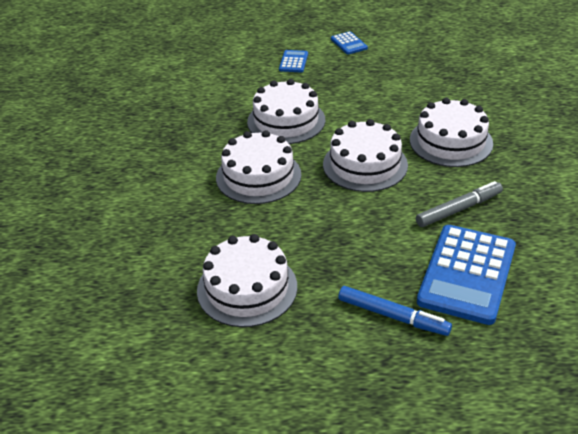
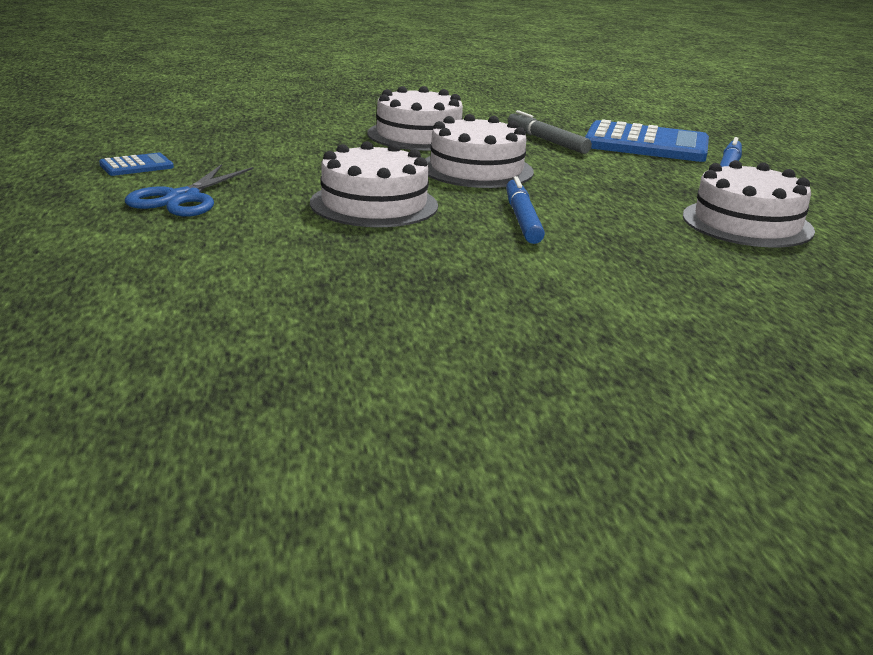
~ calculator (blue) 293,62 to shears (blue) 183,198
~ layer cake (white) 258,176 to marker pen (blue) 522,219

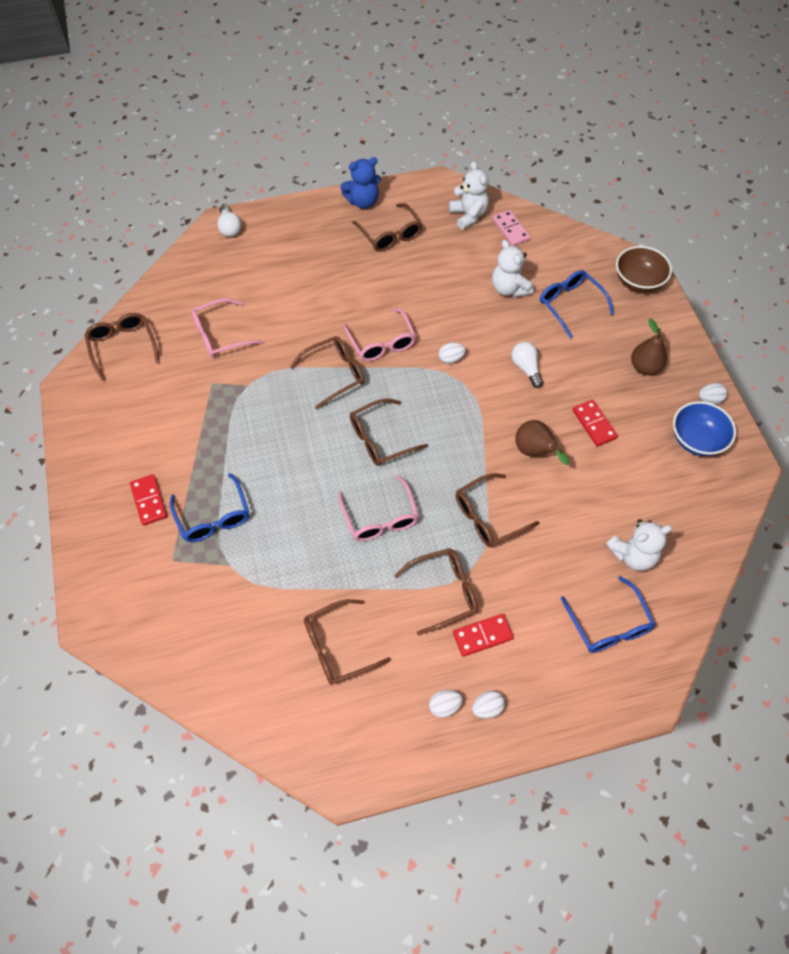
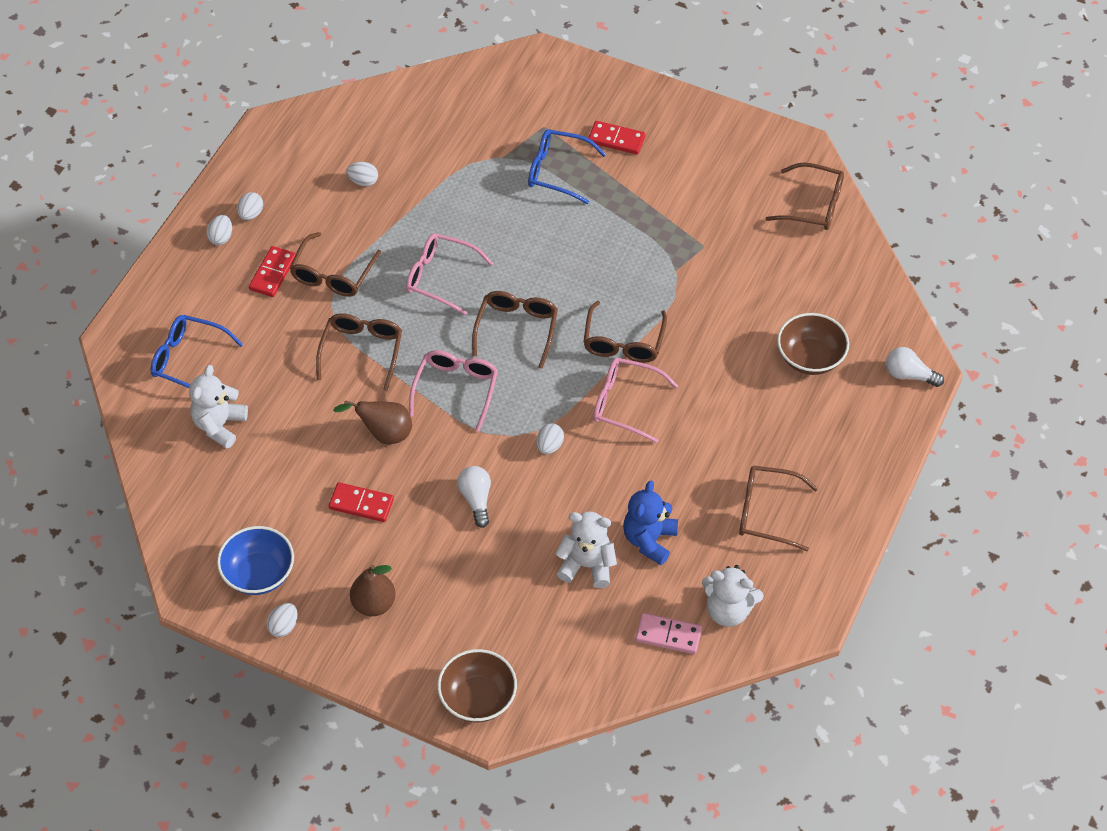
~ glasses (dark brown) 337,647 to egg (white) 363,181
~ glasses (pink) 220,335 to 456,389
~ bulb (white) 526,368 = 476,499 120 degrees counterclockwise
~ teddy bear (blue) 363,201 to 649,540
+ deep dish (dark brown) 810,358
- glasses (blue) 570,304

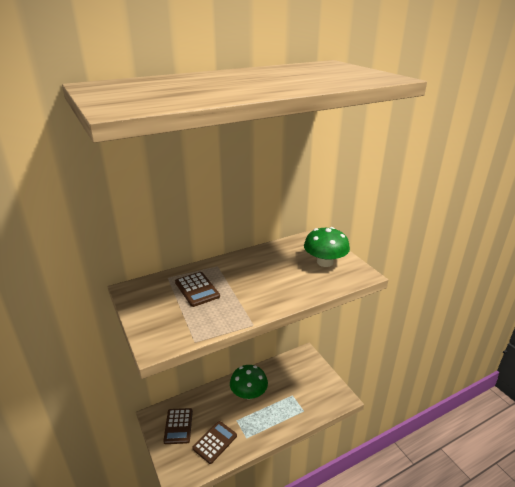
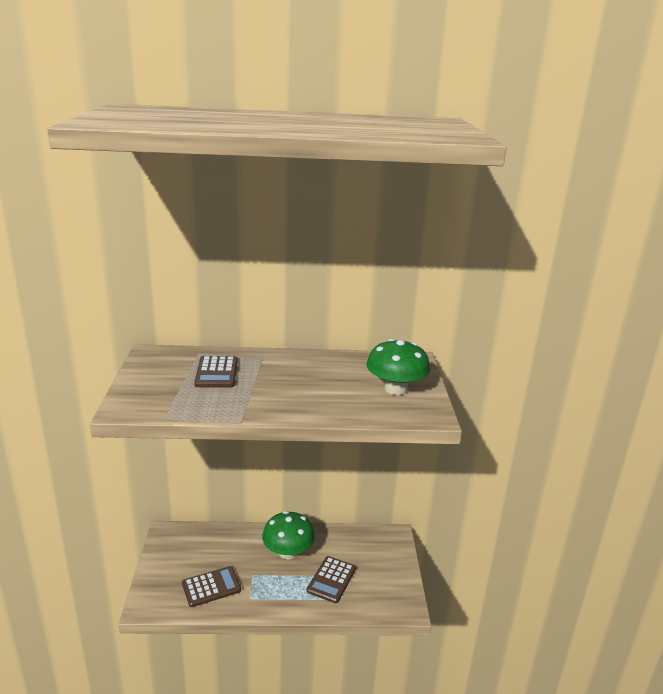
~ calculator (dark brown) 178,426 to 331,580

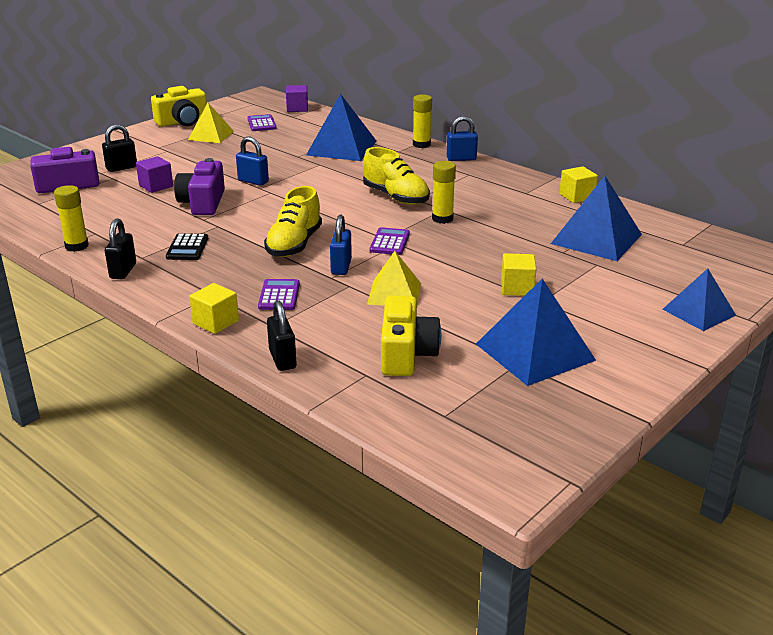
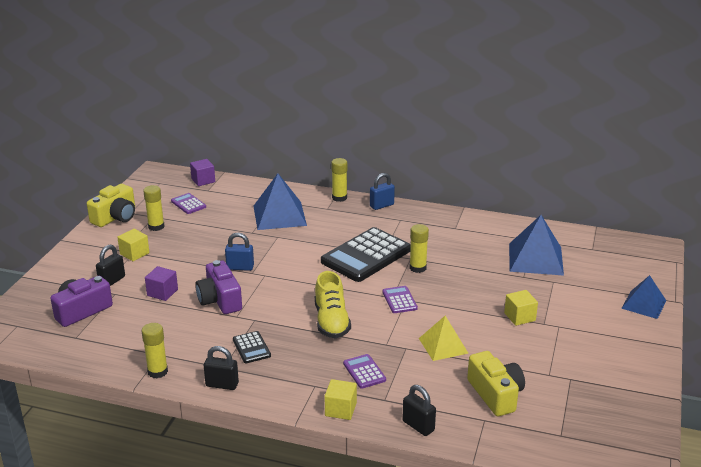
~ block (yellow) 577,196 to 134,253
~ pyramid (yellow) 211,135 to glue stick (yellow) 156,227
~ small lock (jet-black) 123,271 = 222,385 60 degrees counterclockwise
~ lace-up shoe (yellow) 396,197 to calculator (jet-black) 366,256
- small lock (blue) 341,267
- pyramid (blue) 535,351

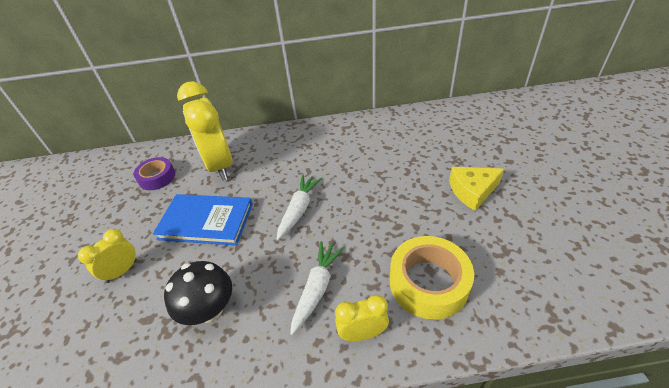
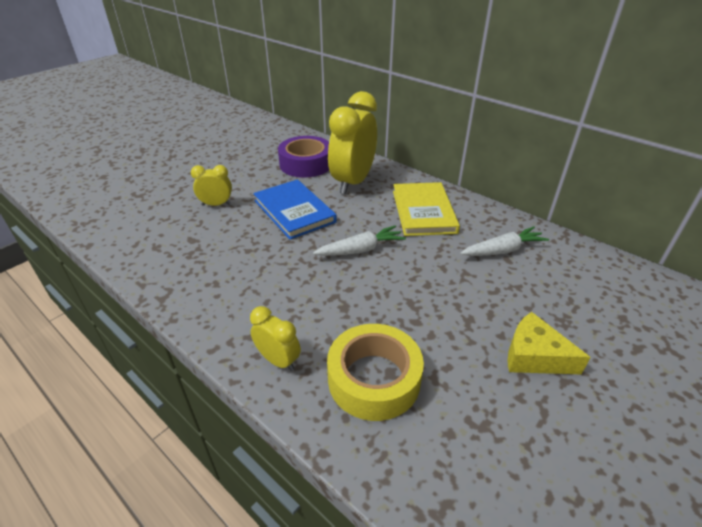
~ tape (royal purple) 157,177 = 306,164 x1.58
+ hardcover (yellow) 423,211
~ toy carrot (white) 317,289 to 502,250
- toadstool (jet-black) 209,310

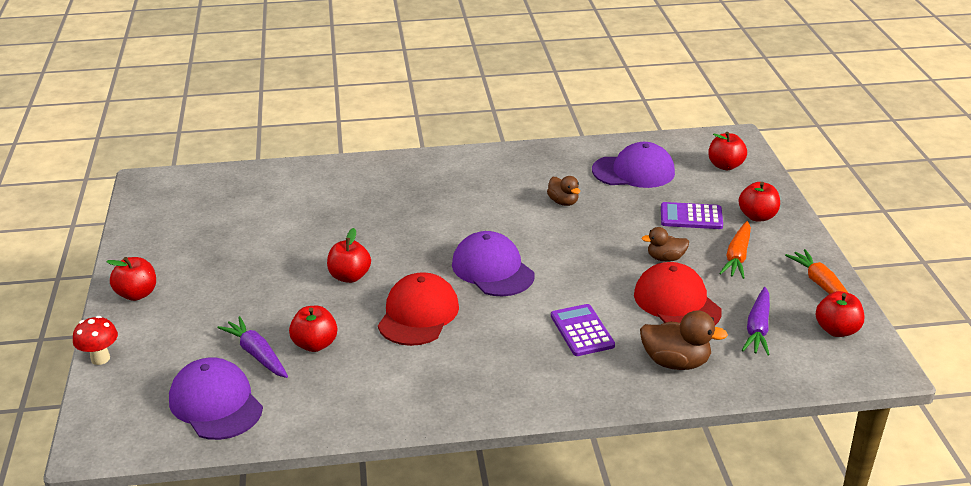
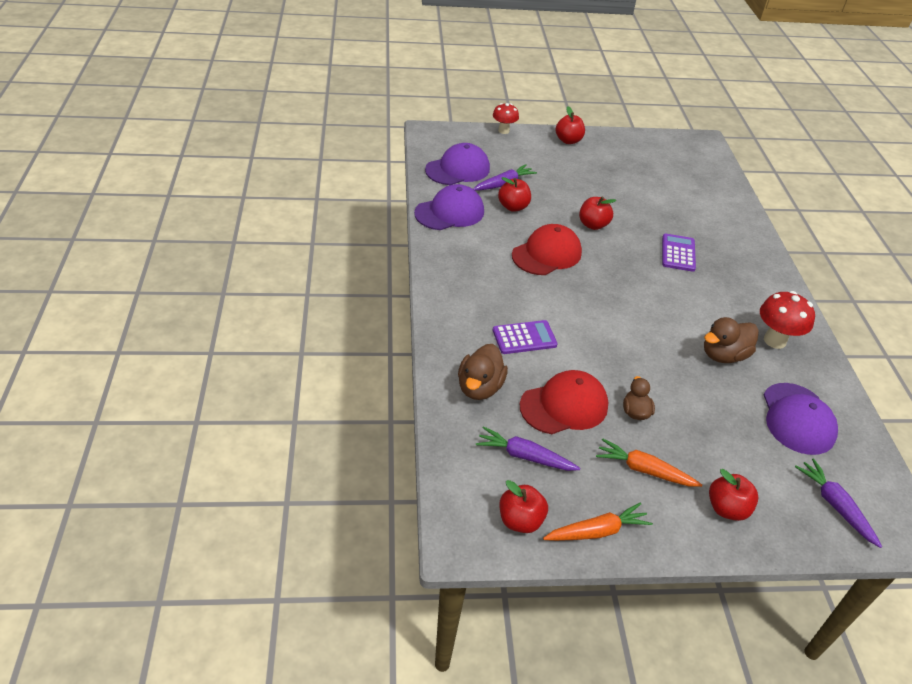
~ cap (royal purple) 492,269 to 450,212
~ cap (scarlet) 418,314 = 547,254 60 degrees counterclockwise
~ calculator (royal purple) 691,217 to 678,253
~ duck (dark brown) 563,202 = 723,355 x1.57
+ toadstool (scarlet) 774,340
~ apple fruit (scarlet) 725,166 to toy carrot (royal purple) 835,505

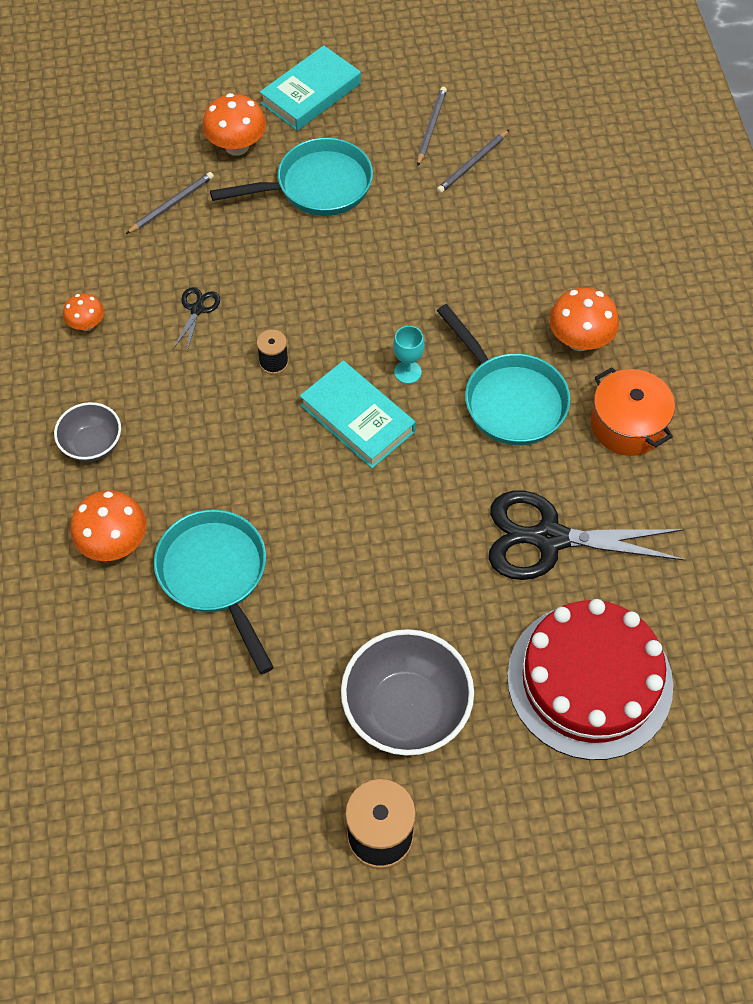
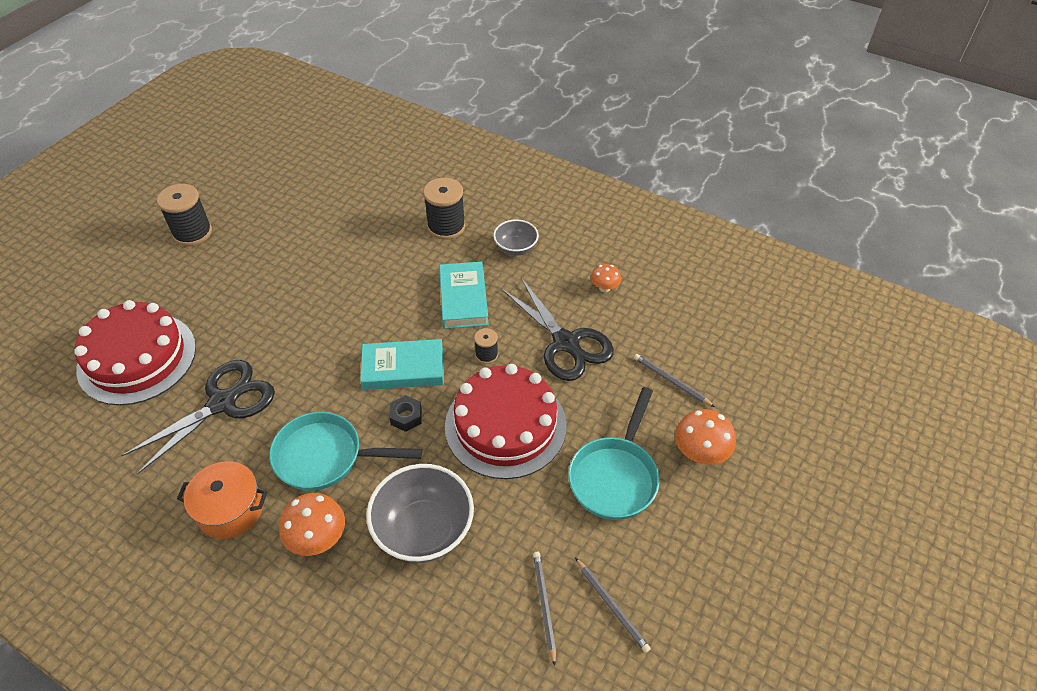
~ deep dish (ash-grey) 406,710 to 424,530
~ goblet (teal) 407,372 to nut (jet-black) 406,417
~ toadstool (bright orange) 114,543 to reel of thread (jet-black) 446,226
~ hardcover (teal) 311,94 to 463,299
+ layer cake (scarlet) 505,425
~ shears (jet-black) 197,309 = 565,343 x2.30
~ pencil (ash-grey) 171,204 = 671,381 135 degrees clockwise
- skillet (teal) 216,576

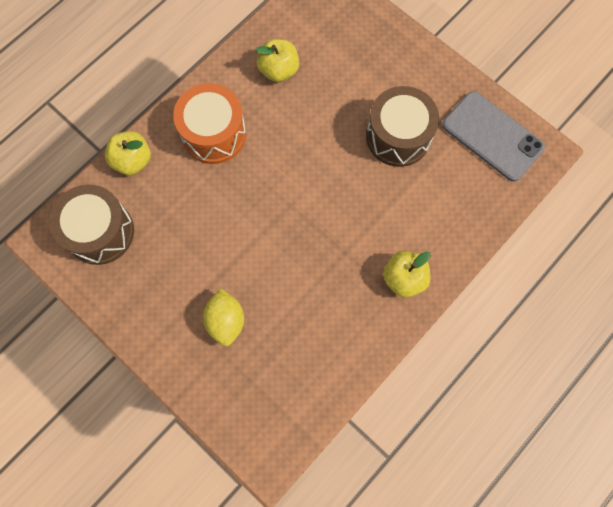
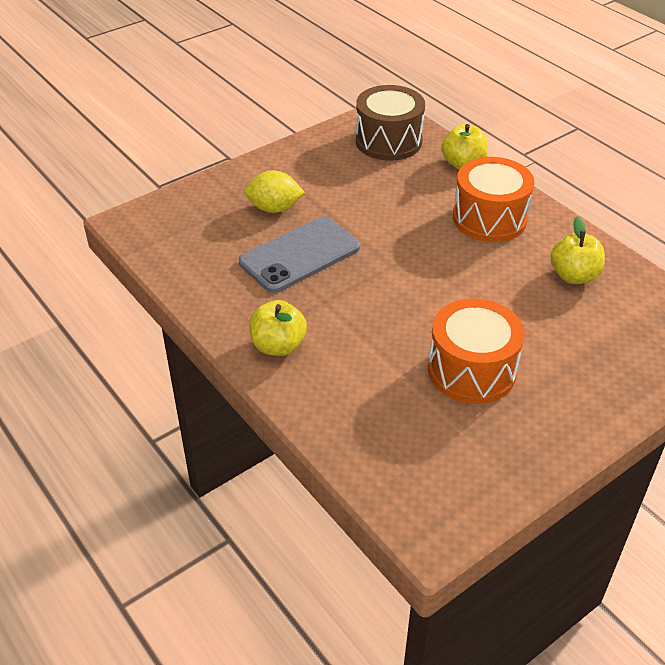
~ mobile phone (ash-grey) 492,136 to 300,255
~ drum (dark brown) 398,136 to drum (bright orange) 471,370

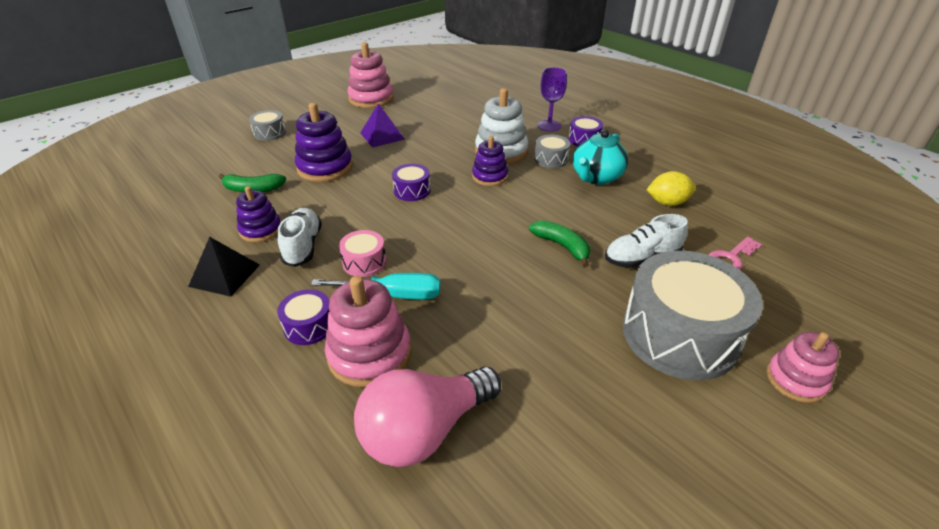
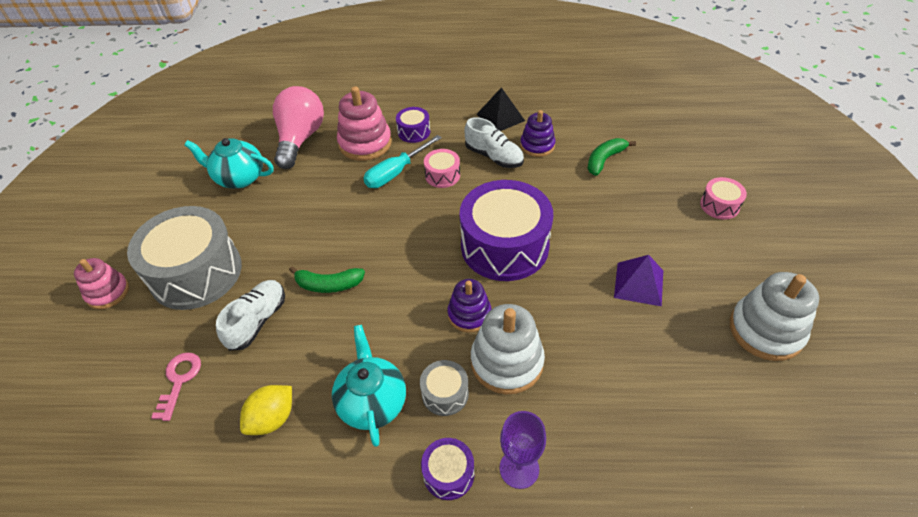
+ tea pot (teal) 239,178
~ drum (royal purple) 412,190 = 504,246 x2.24
~ drum (ash-grey) 269,133 to drum (pink) 719,205
~ stacking rings (pink) 371,99 to stacking rings (white) 766,330
- stacking rings (royal purple) 325,167

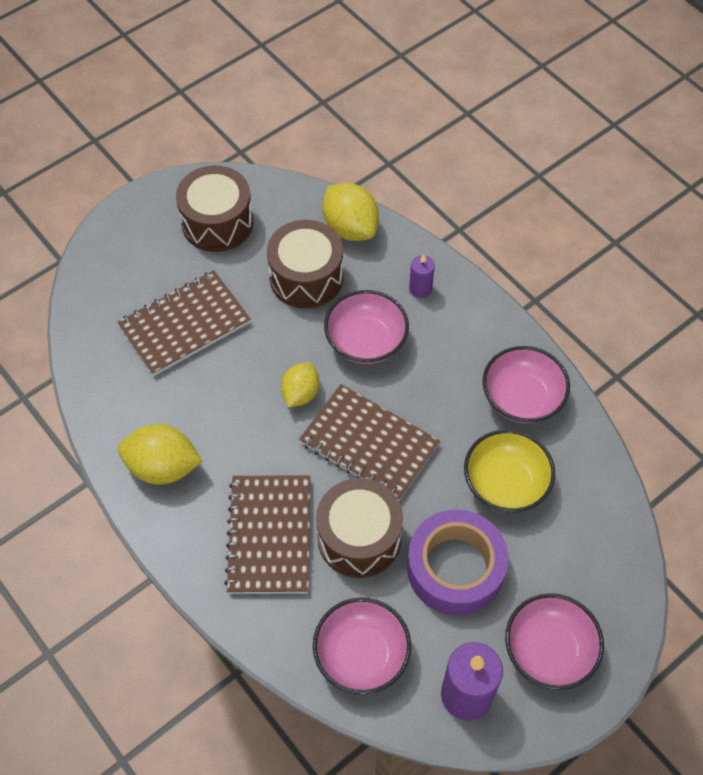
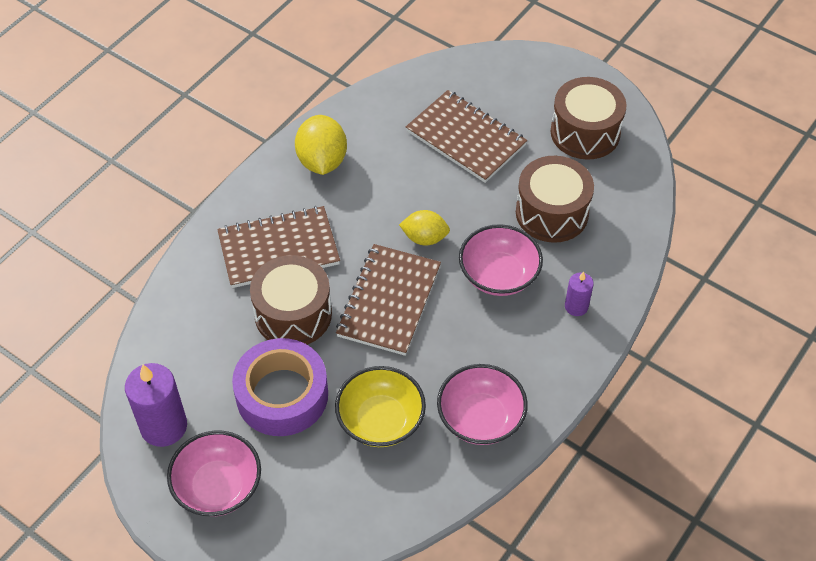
- deep dish (pink) 361,655
- lemon (yellow) 350,228

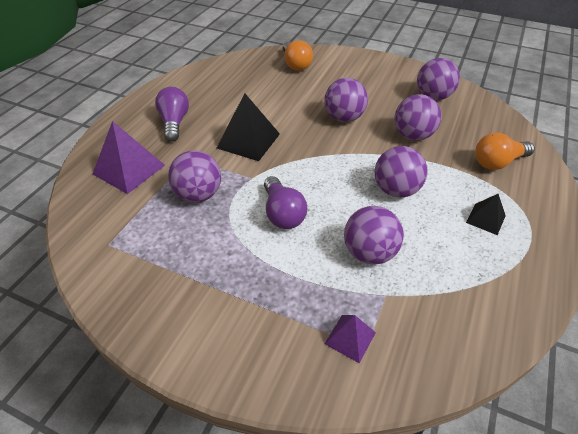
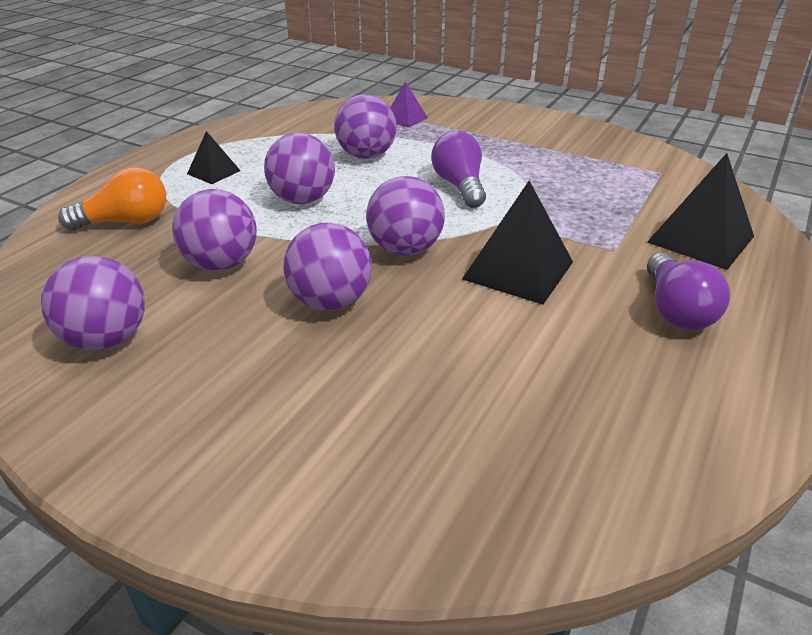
~ play ball (royal purple) 198,194 to 405,249
~ pyramid (royal purple) 129,169 to pyramid (jet-black) 700,239
- bulb (bright orange) 295,64

